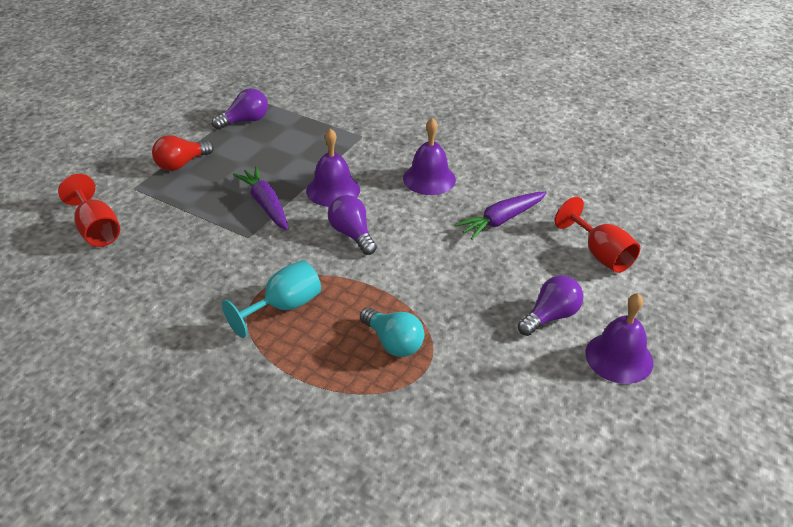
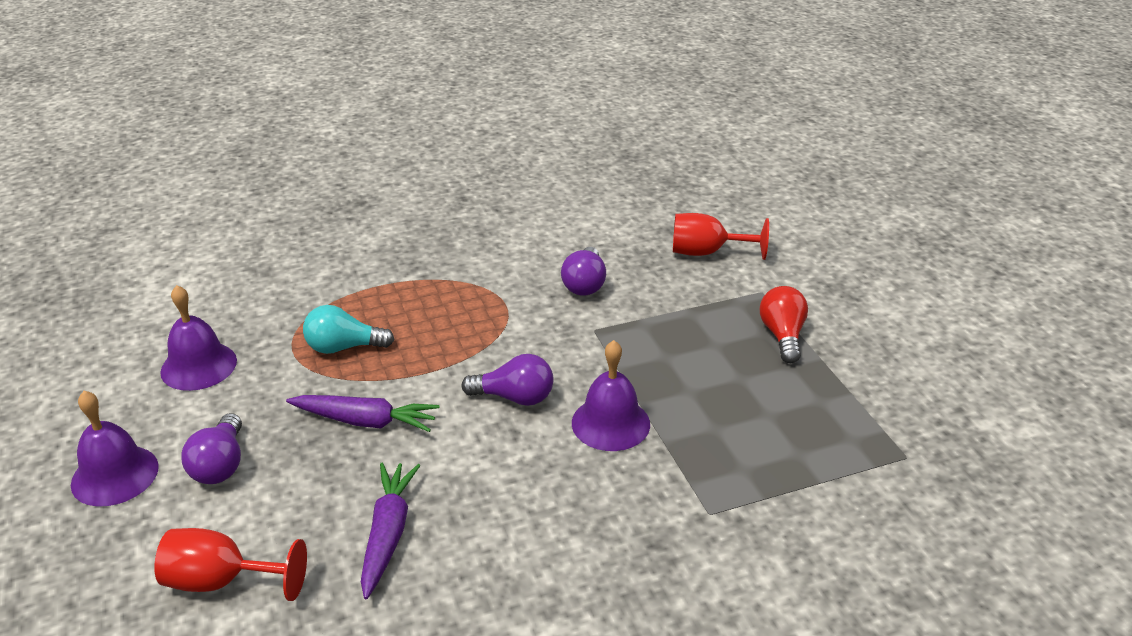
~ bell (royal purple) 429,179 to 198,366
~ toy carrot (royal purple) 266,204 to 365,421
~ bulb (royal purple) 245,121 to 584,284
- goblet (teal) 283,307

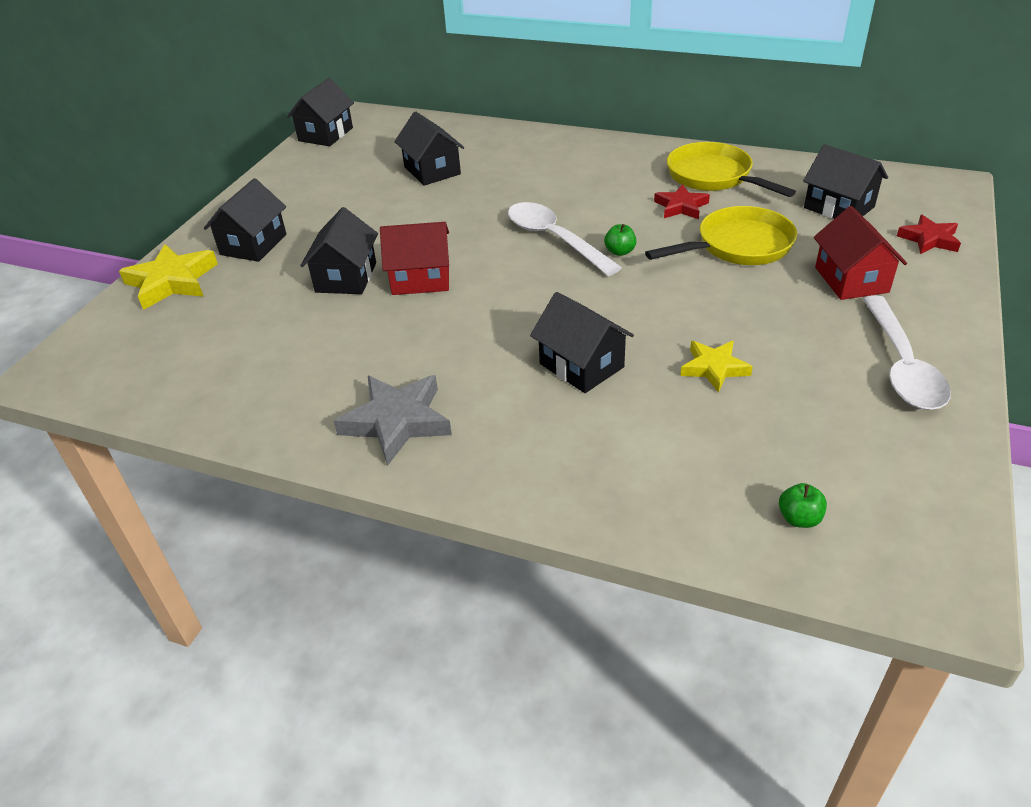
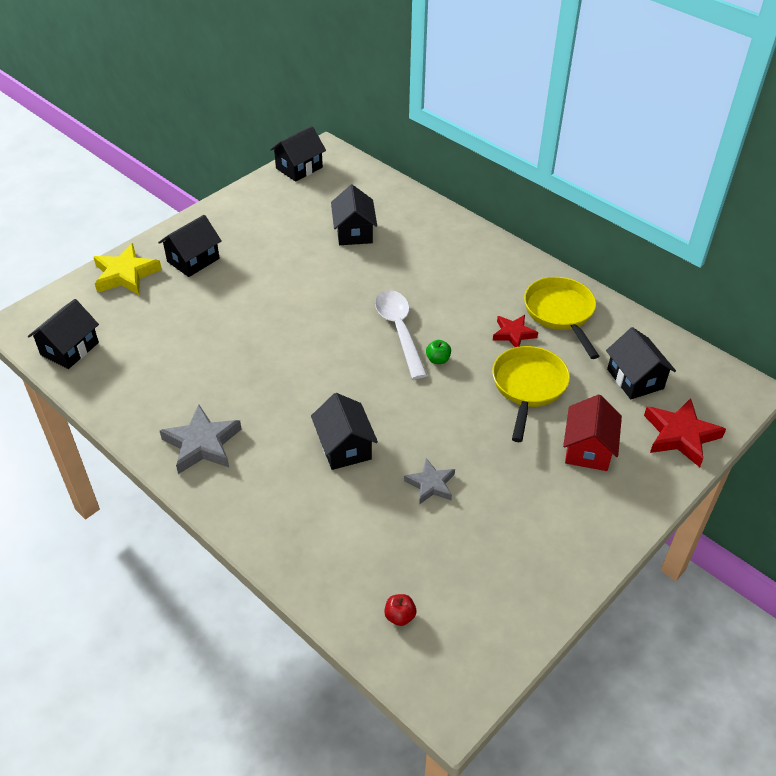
~ cottage (jet-black) 346,277 to 69,349
~ apple fruit (emerald) 799,518 to apple fruit (scarlet) 399,616
~ star (yellow) 714,368 to star (ash-grey) 430,484
~ skillet (yellow) 738,246 = 528,387 75 degrees counterclockwise
~ star (scarlet) 929,239 = 680,435 x1.59
- cottage (scarlet) 421,279
- teaspoon (white) 902,365

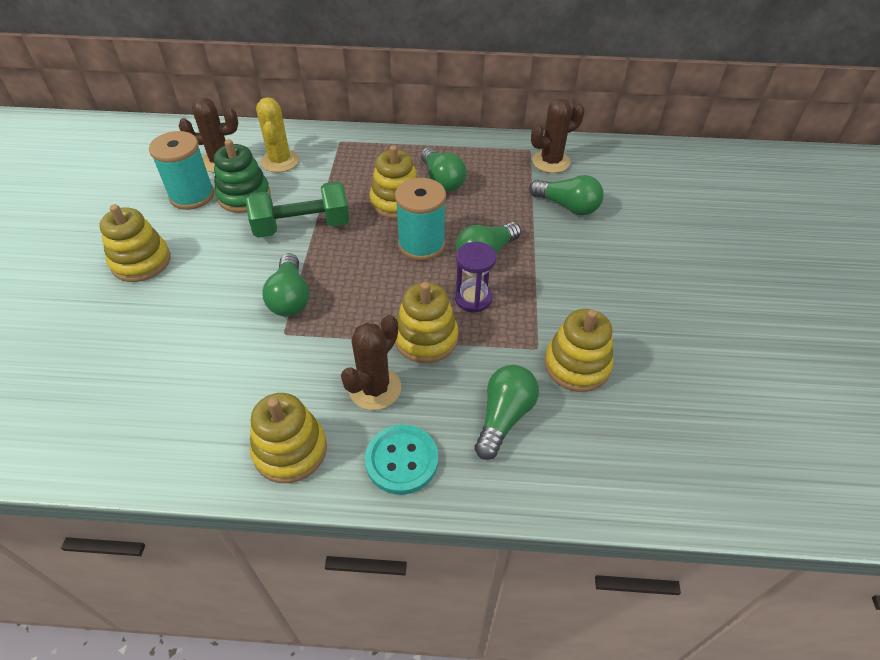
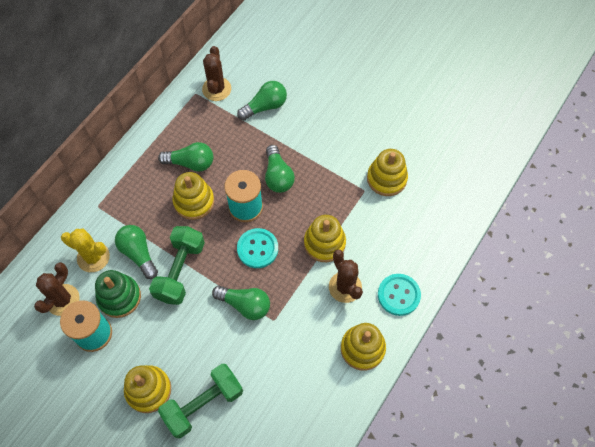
~ bulb (emerald) 504,417 to 138,253
+ dumbbell (emerald) 203,404
+ sewing button (teal) 257,249
- sandglass (royal purple) 473,298

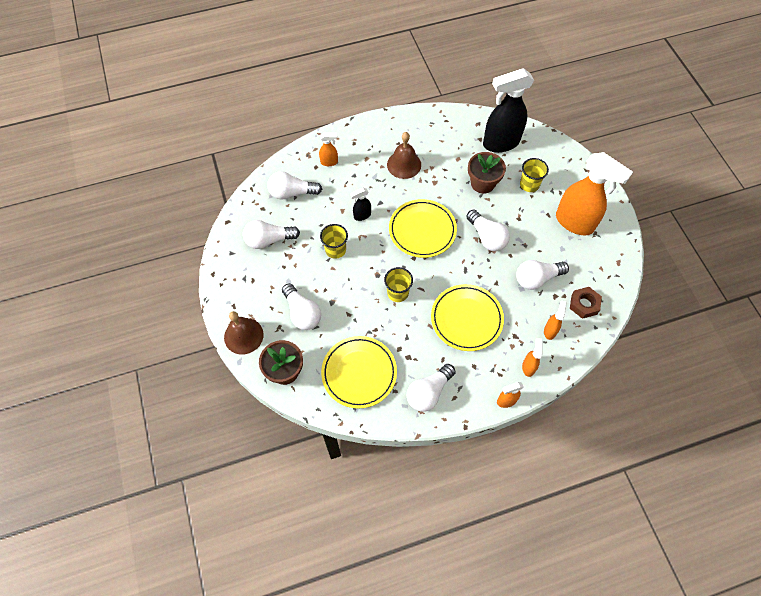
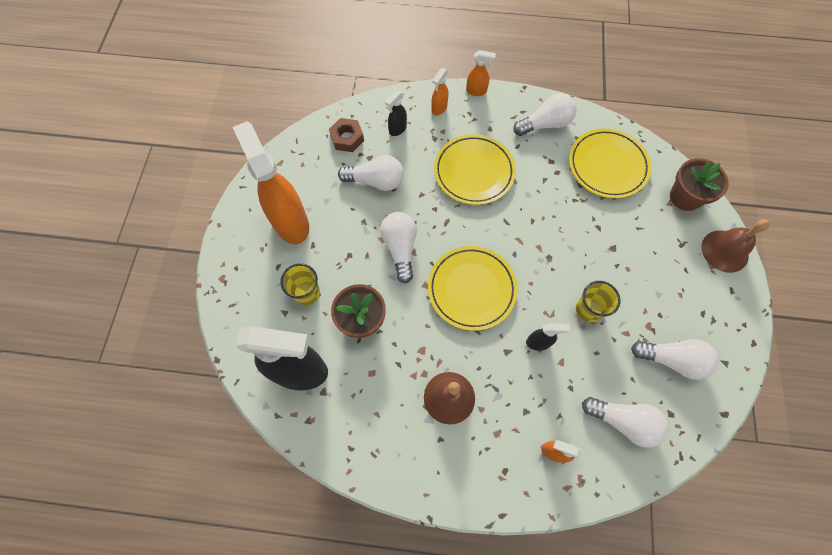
~ sprayer (bright orange) 550,330 to sprayer (jet-black) 397,129
- bulb (white) 302,313
- tumbler (yellow) 397,293

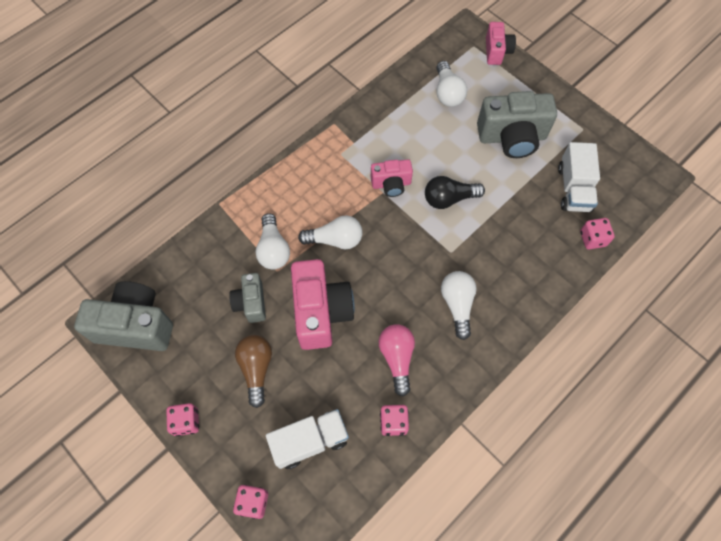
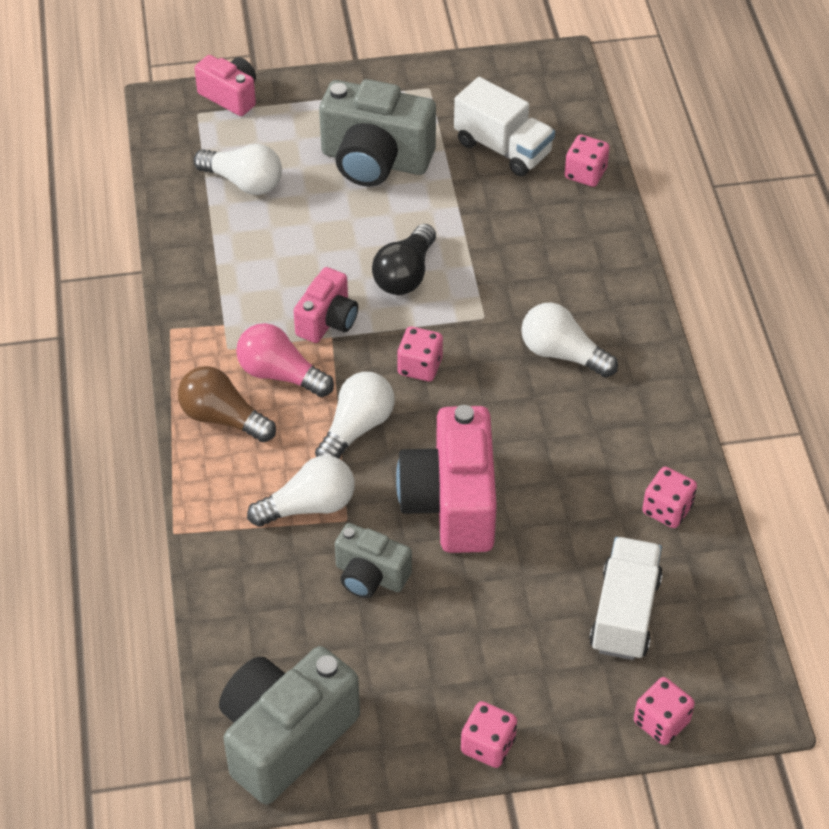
~ bulb (dark brown) 256,369 to 223,418
~ bulb (pink) 397,358 to 280,374
~ bulb (white) 273,249 = 309,506 45 degrees counterclockwise
~ camera (ash-grey) 512,137 = 375,160 75 degrees clockwise
~ camera (pink) 321,312 = 451,503 120 degrees counterclockwise
+ die (pink) 420,366

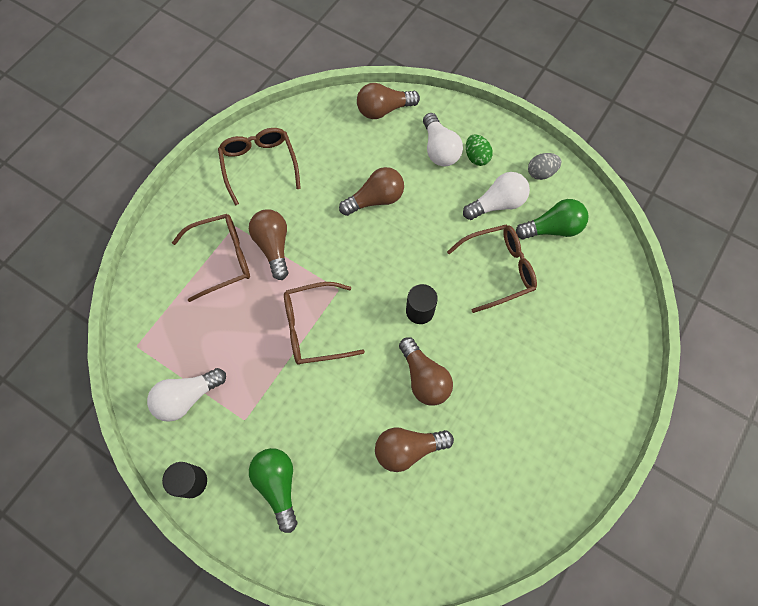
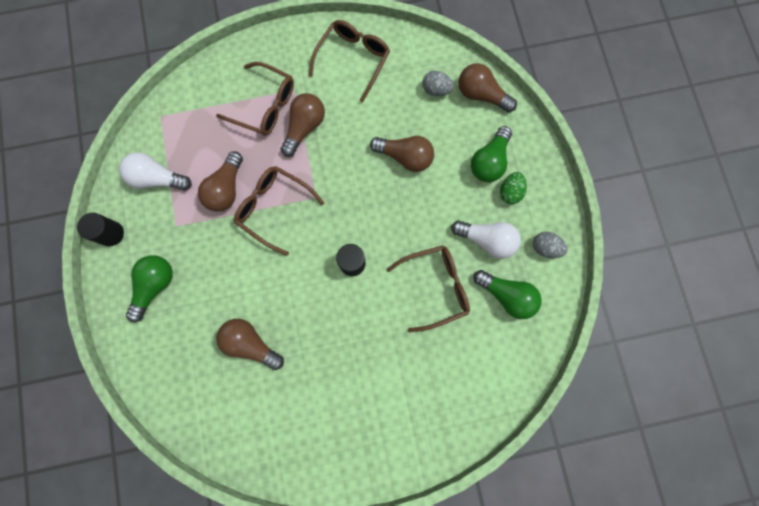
~ bulb (dark brown) 424,378 to 226,189
~ glasses (dark brown) 498,269 = 435,287 45 degrees counterclockwise
+ egg (ash-grey) 436,90
~ bulb (white) 439,149 to bulb (emerald) 489,161

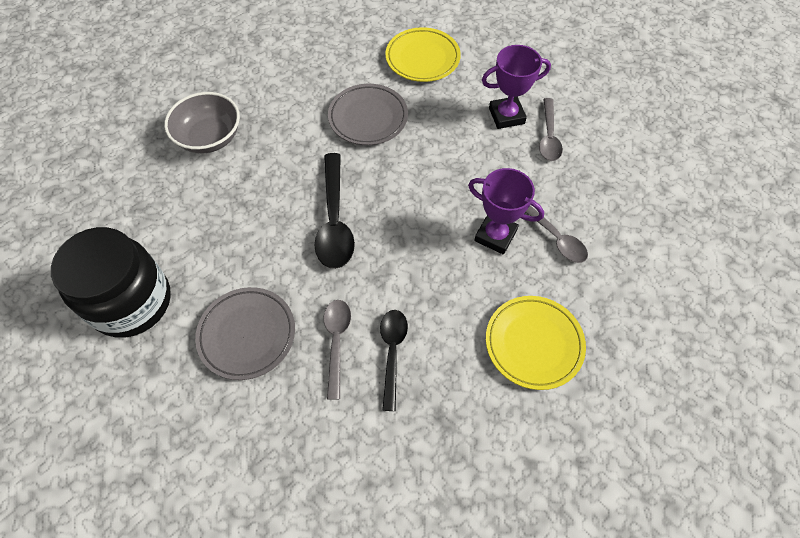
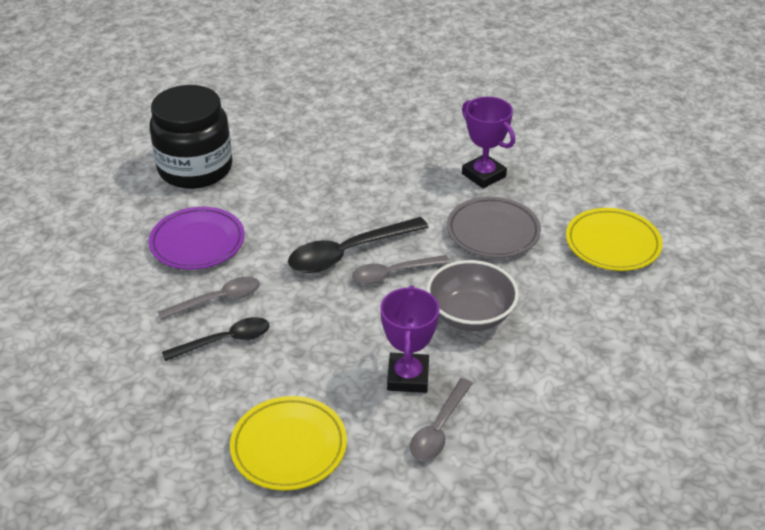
~ plate (ash-grey) 247,335 to plate (royal purple) 197,243
~ teaspoon (ash-grey) 548,137 to 393,274
~ deep dish (ash-grey) 210,137 to 470,315
~ trophy (royal purple) 506,116 to 483,175

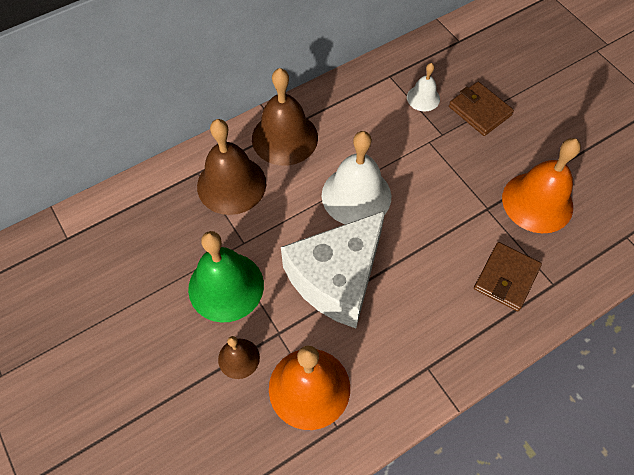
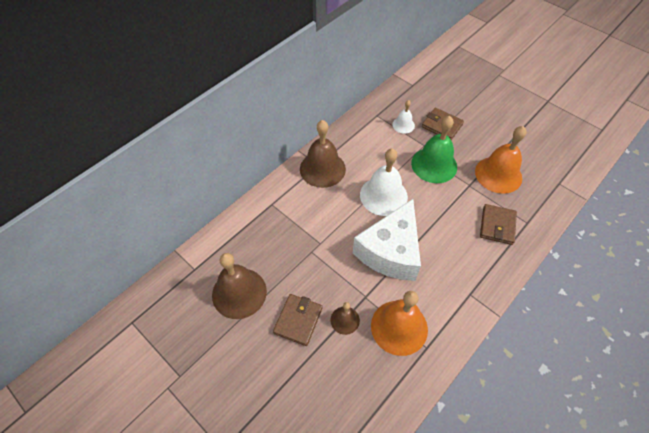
~ bell (dark brown) 231,184 to 239,293
+ wallet (dark brown) 298,320
~ bell (emerald) 226,286 to 434,165

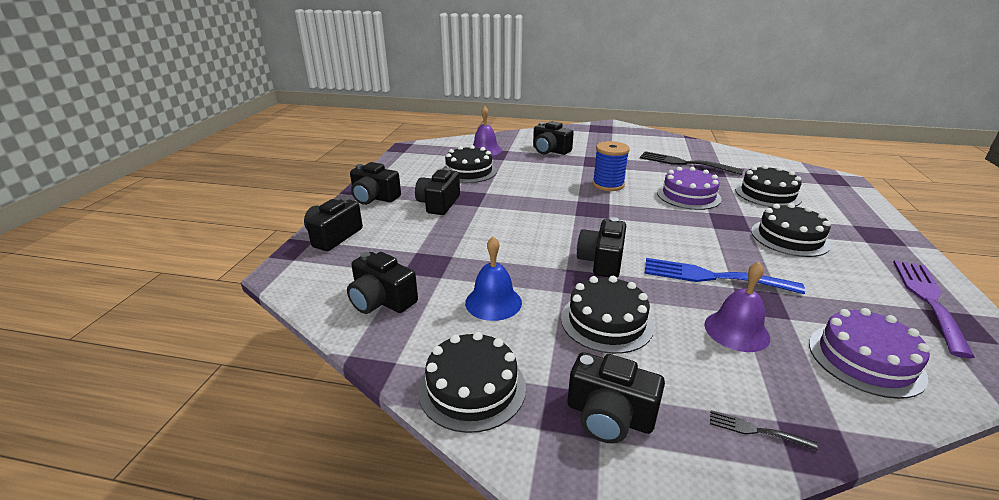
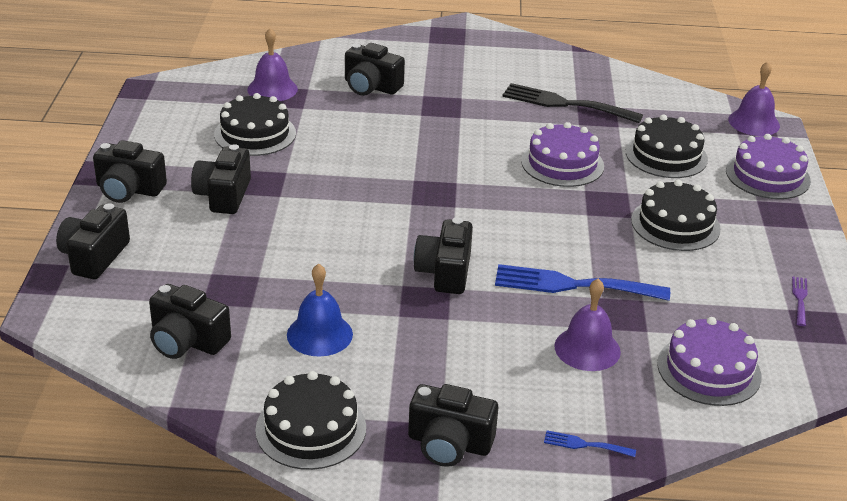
~ fork (jet-black) 755,430 to fork (blue) 585,445
+ layer cake (royal purple) 767,175
+ bell (royal purple) 754,122
~ fork (royal purple) 928,300 = 799,299 x0.45
- layer cake (jet-black) 606,321
- reel of thread (blue) 608,185

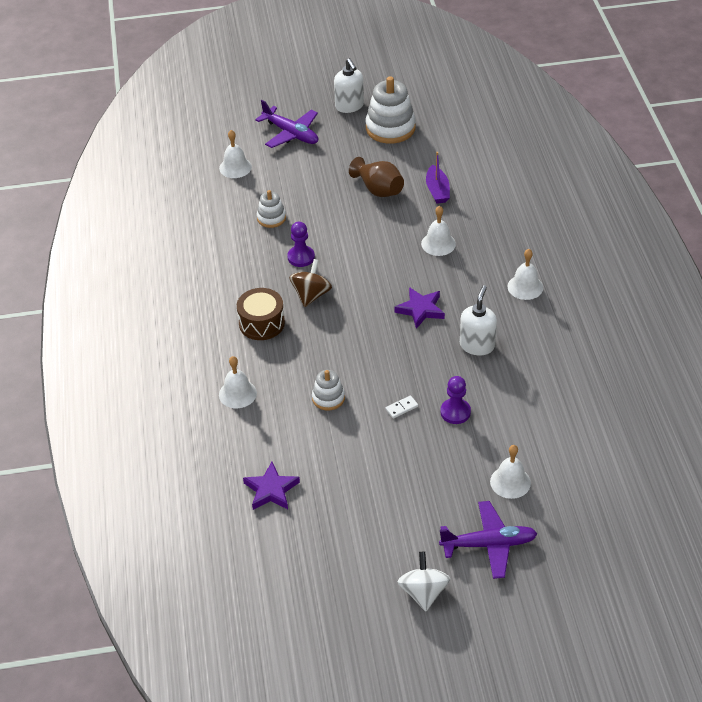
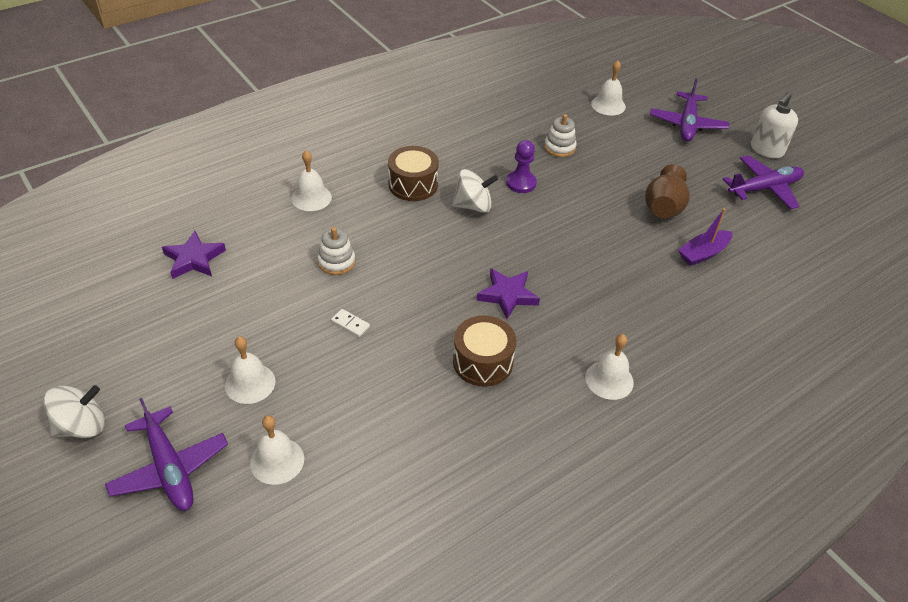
~ bell (white) 438,243 to 250,383
~ whirligig (dark brown) 311,295 to whirligig (white) 473,206
~ pump bottle (white) 477,345 to drum (dark brown) 482,362
~ stacking rings (white) 390,128 to plane (royal purple) 764,188
- chess pawn (royal purple) 455,412

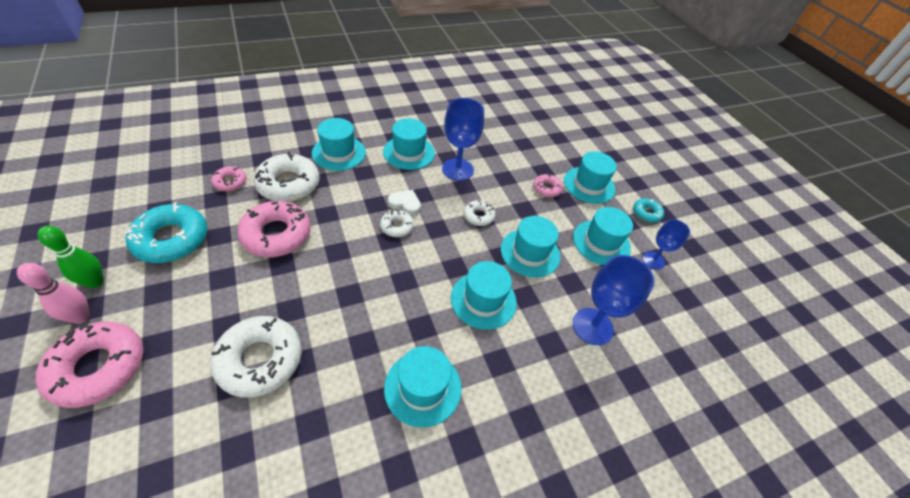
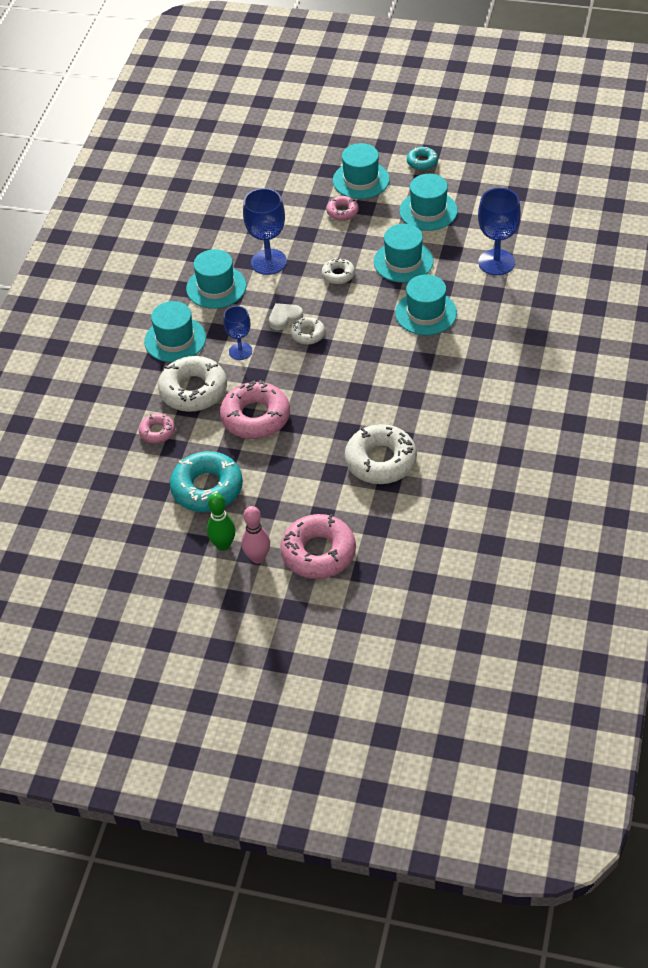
~ goblet (blue) 653,260 to 240,351
- top hat (teal) 423,387

